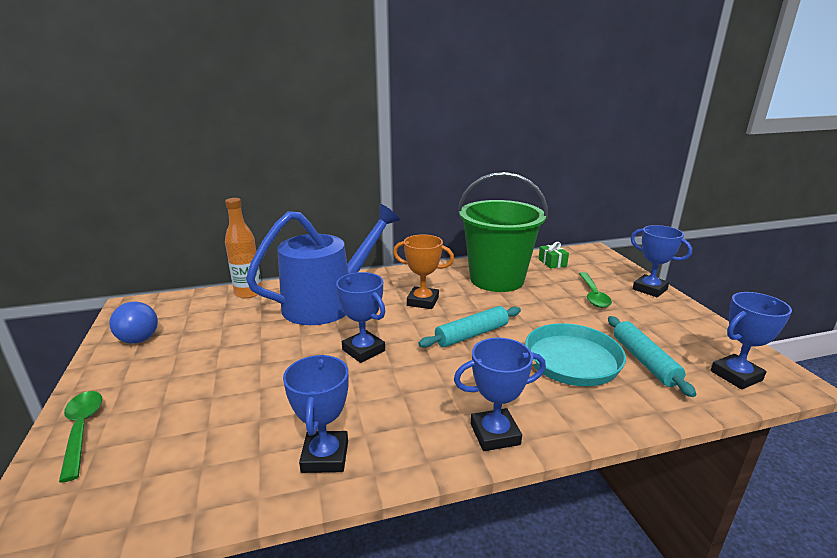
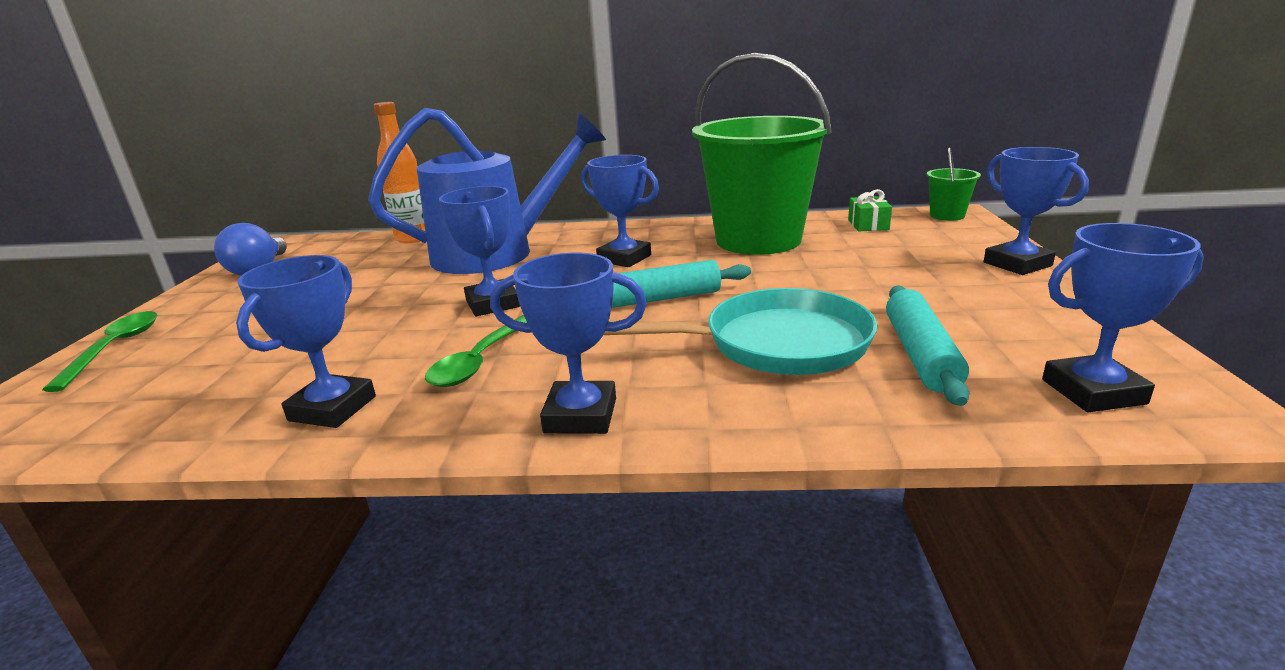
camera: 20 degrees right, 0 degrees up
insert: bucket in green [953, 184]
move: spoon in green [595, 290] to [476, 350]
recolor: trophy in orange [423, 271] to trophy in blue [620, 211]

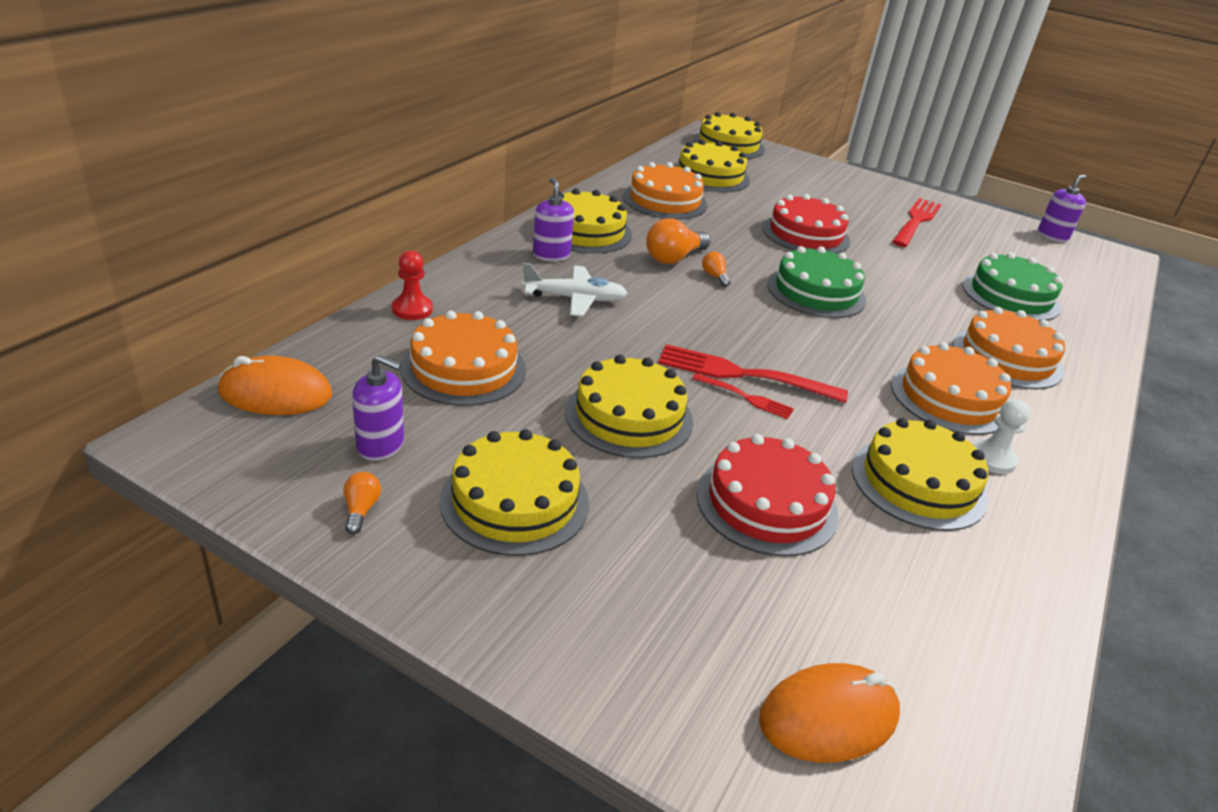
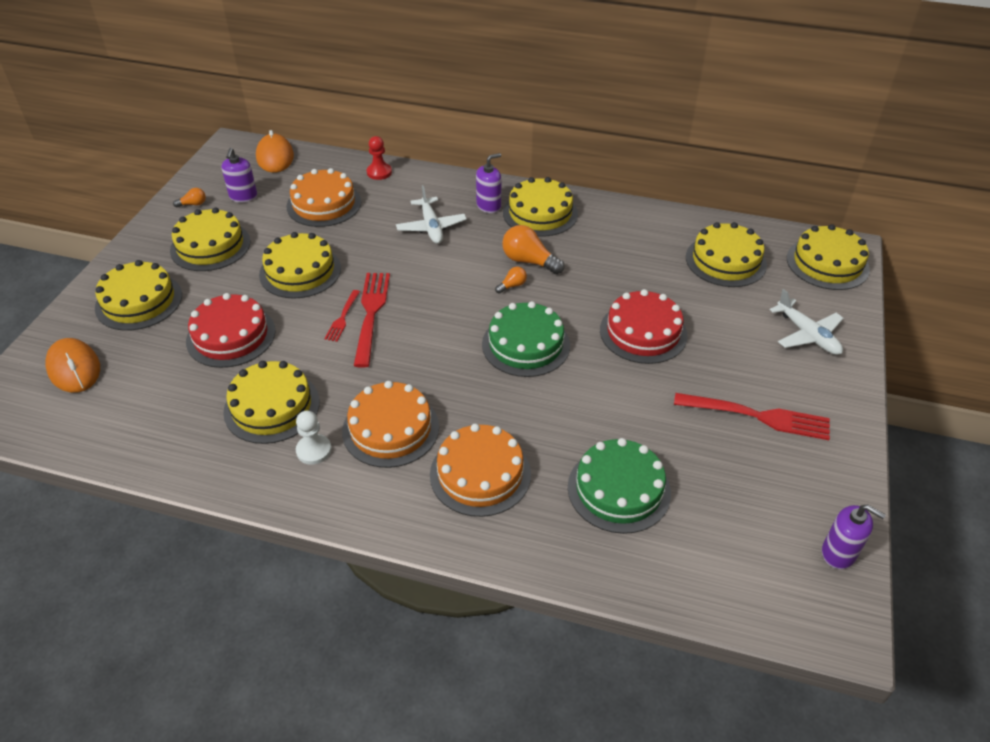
camera: 80 degrees right, 10 degrees up
delete: cake in orange [665, 190]
insert: cake in yellow [138, 295]; plane in white [806, 322]

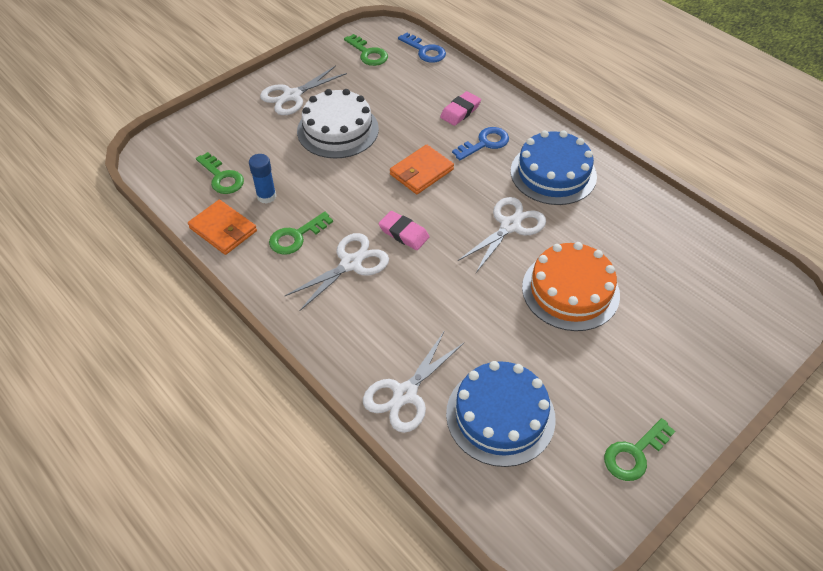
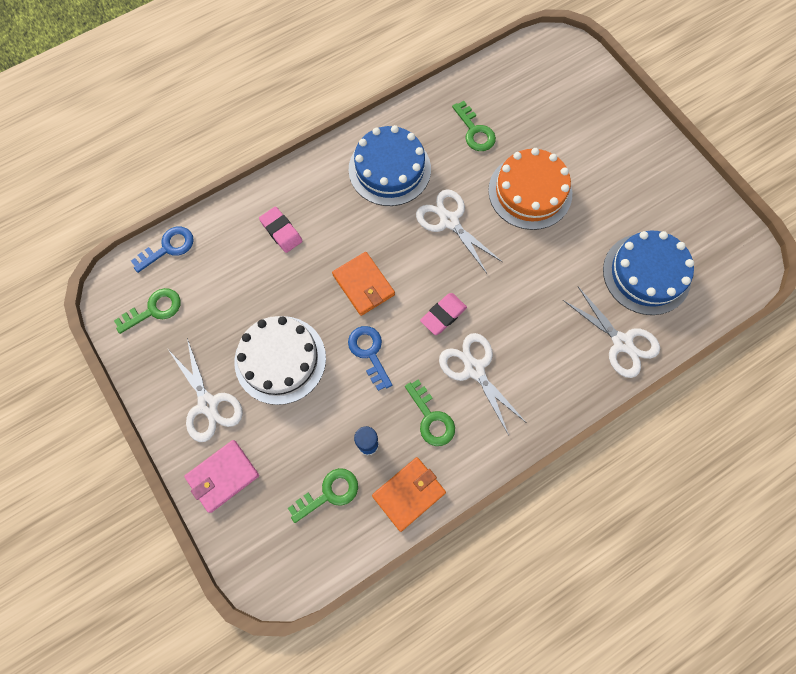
camera: 80 degrees left, 20 degrees up
insert: wallet in pink [221, 476]
move: key in blue [480, 143] to [370, 358]; key in green [639, 449] to [474, 126]

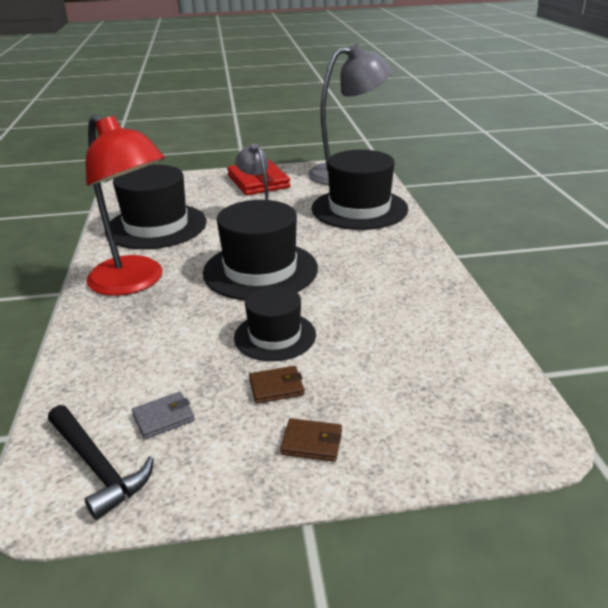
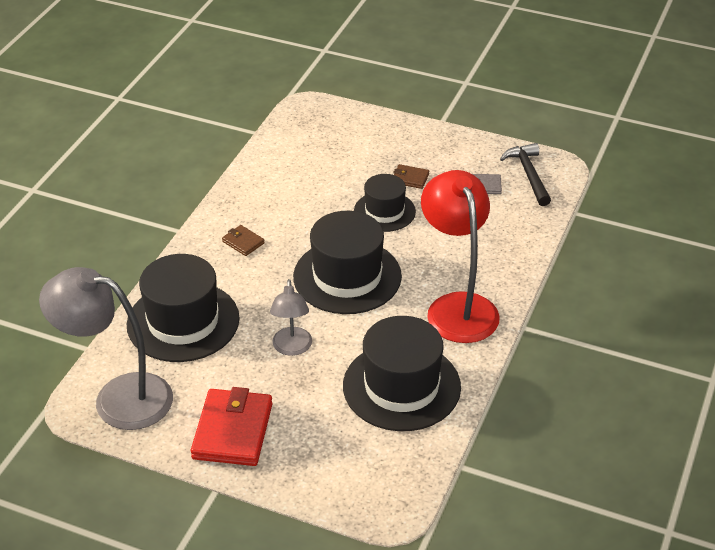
camera: 150 degrees left, 10 degrees up
move: wallet in brown [311, 440] to [243, 240]

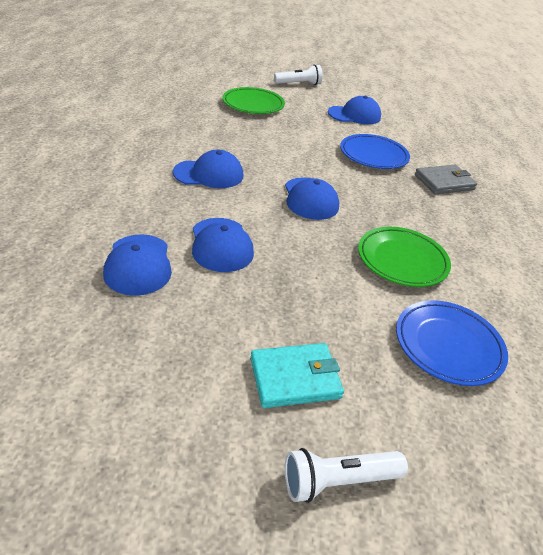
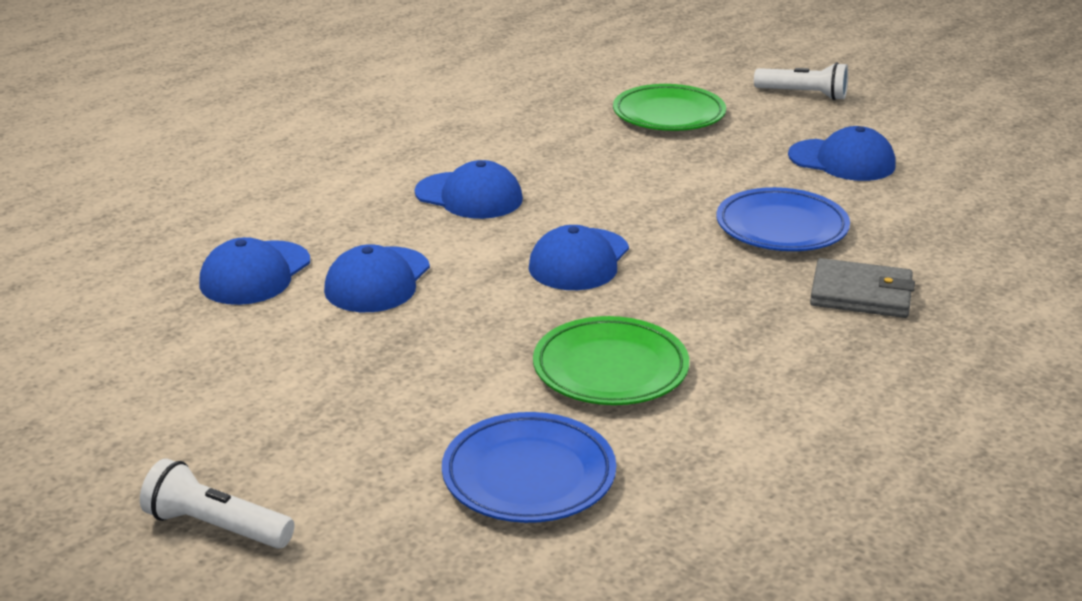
camera: 40 degrees right, 10 degrees down
delete: wallet in turquoise [297, 375]

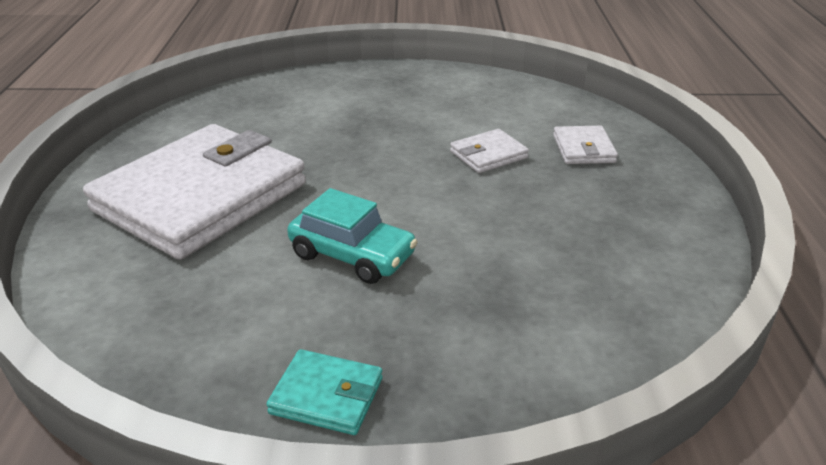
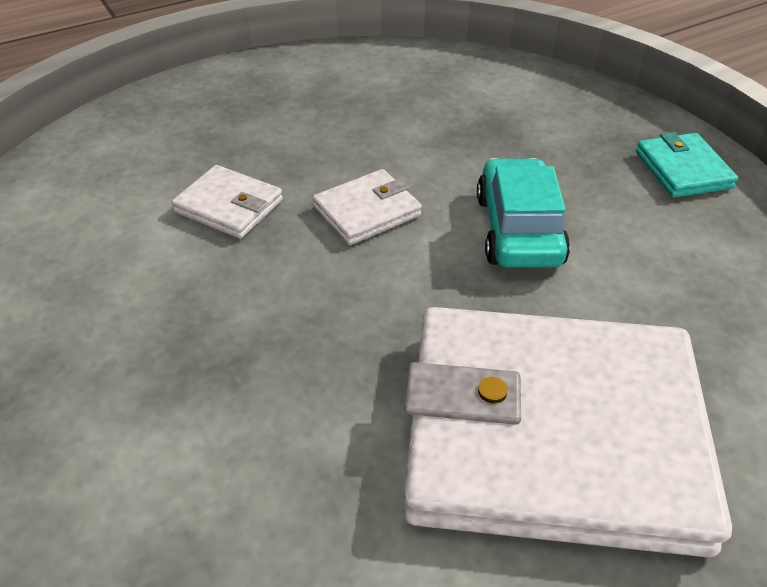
camera: 120 degrees left, 10 degrees up
move: wallet in white [585, 145] to [367, 207]

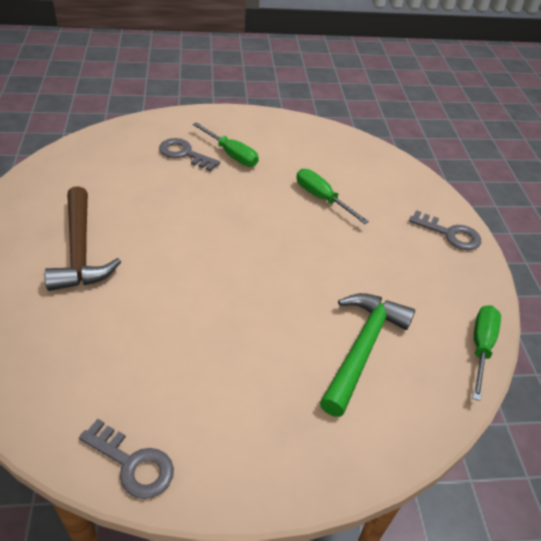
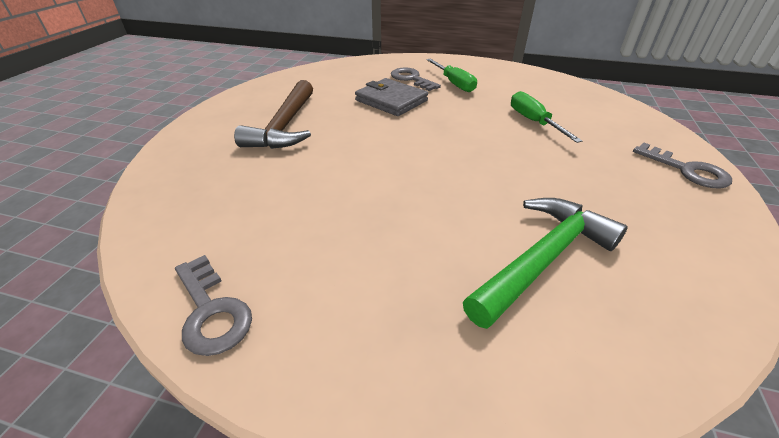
camera: 25 degrees right, 5 degrees down
delete: screwdriver in green [486, 353]
insert: wallet in grey [391, 97]

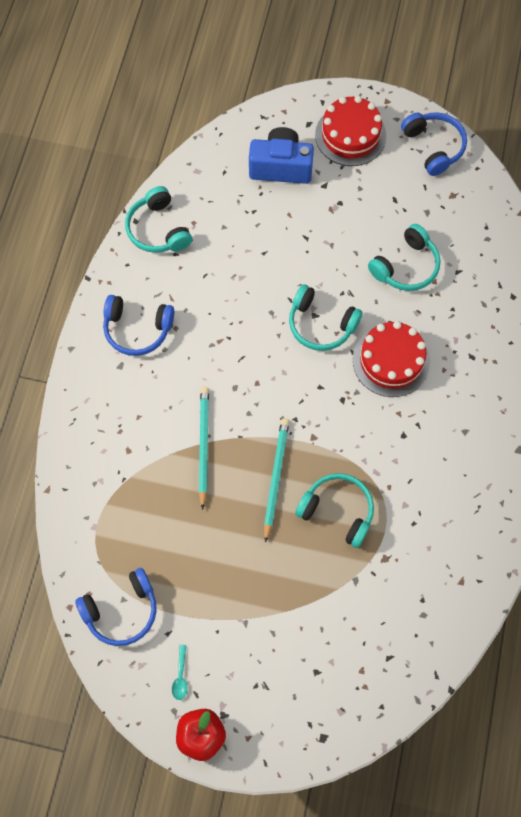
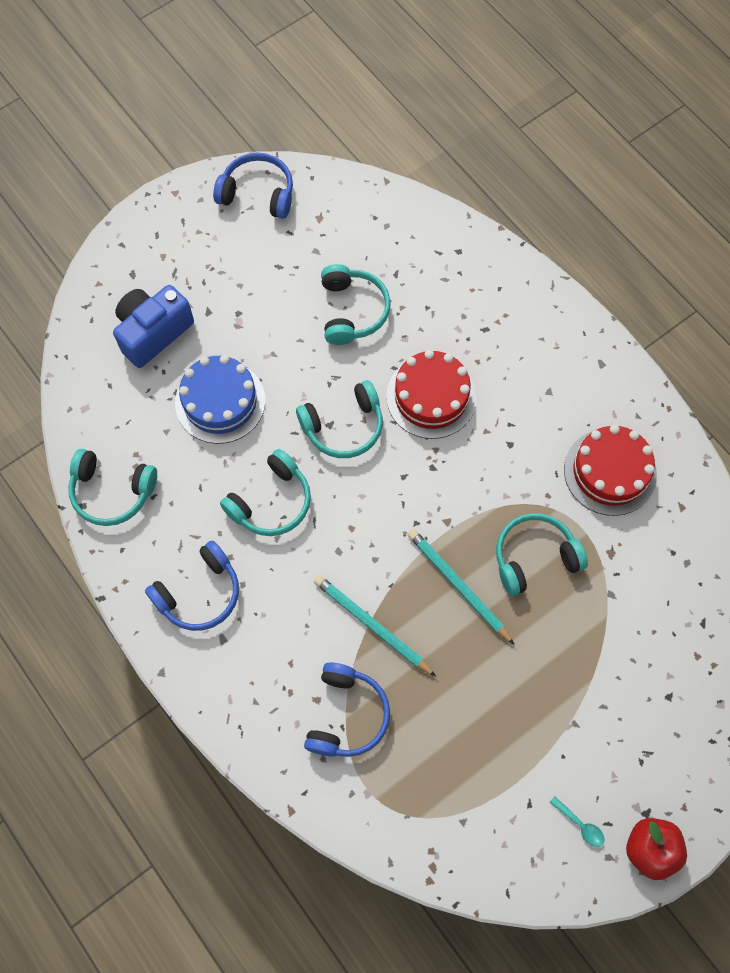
camera: 50 degrees left, 0 degrees up
insert: cake in blue [220, 399]; headphones in turquoise [265, 492]
move: headphones in blue [116, 607] to [347, 709]; cake in red [350, 131] to [610, 470]

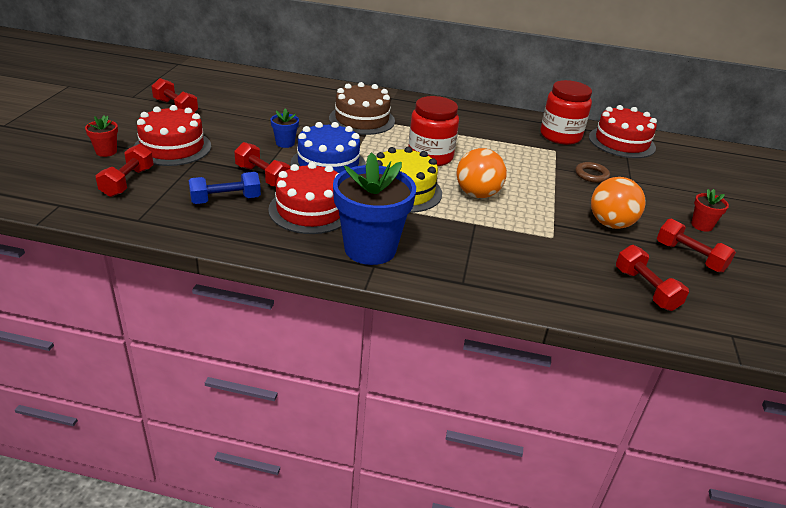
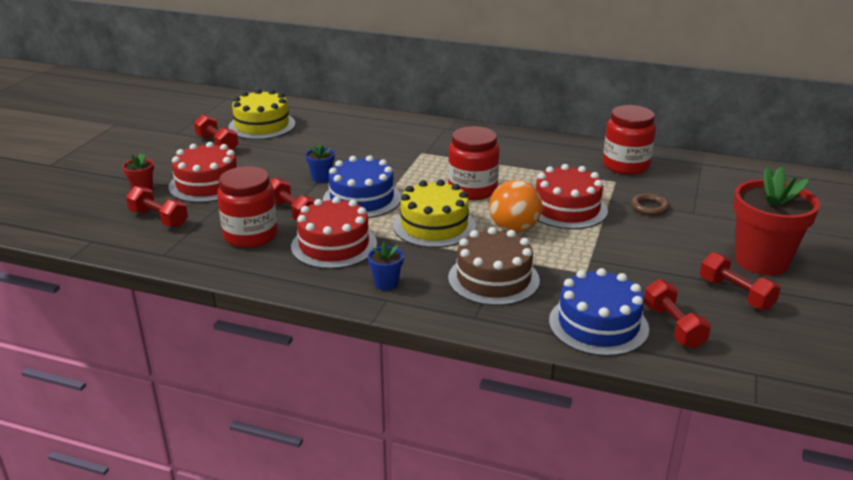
camera: 10 degrees right, 5 degrees down
delete: ball in orange [618, 203]
insert: cake in yellow [262, 114]; cake in blue [599, 312]
move: cake in brown [362, 108] to [494, 266]; cake in red [623, 131] to [572, 196]
replace: dumbbell in blue [224, 188] to jar in red [247, 207]
rotate: dumbbell in red [125, 170] = [157, 207] 75 degrees counterclockwise
resize: flower pot in blue [374, 208] = [386, 266] x0.44; flower pot in red [710, 210] = [776, 221] x2.26

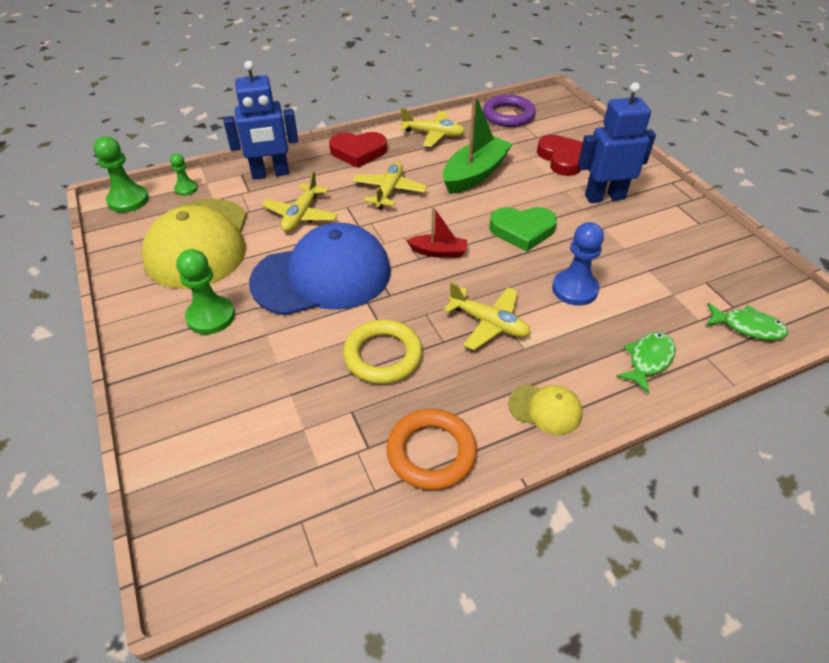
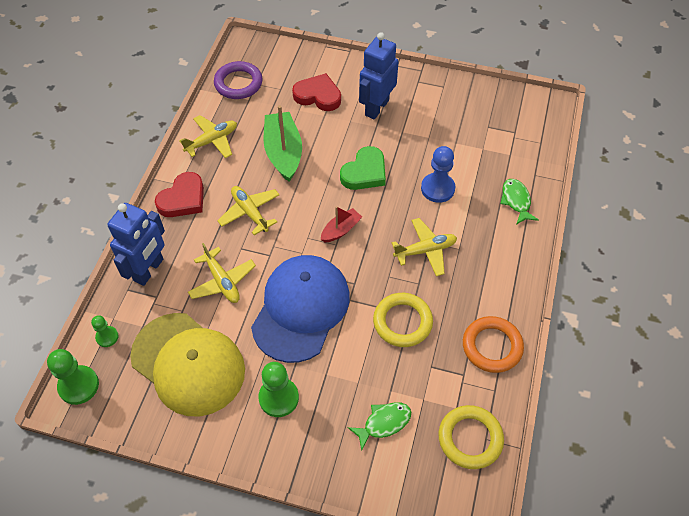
camera: 50 degrees left, 10 degrees up
delete: cap in yellow [545, 409]
insert: ring in yellow [471, 437]
move: fish in green [747, 321] to [379, 426]

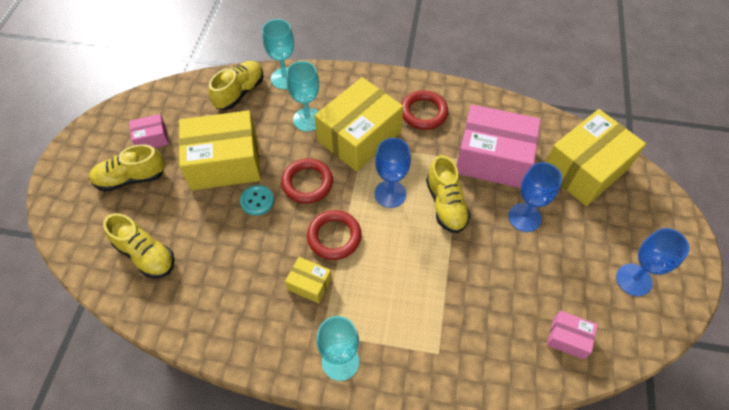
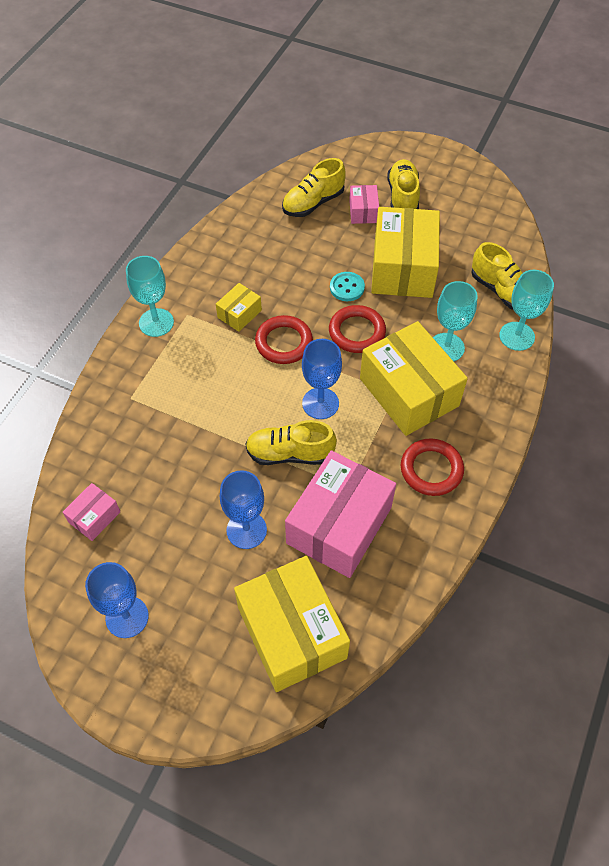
camera: 105 degrees right, 0 degrees up
move: box in pink [149, 131] to [364, 204]

